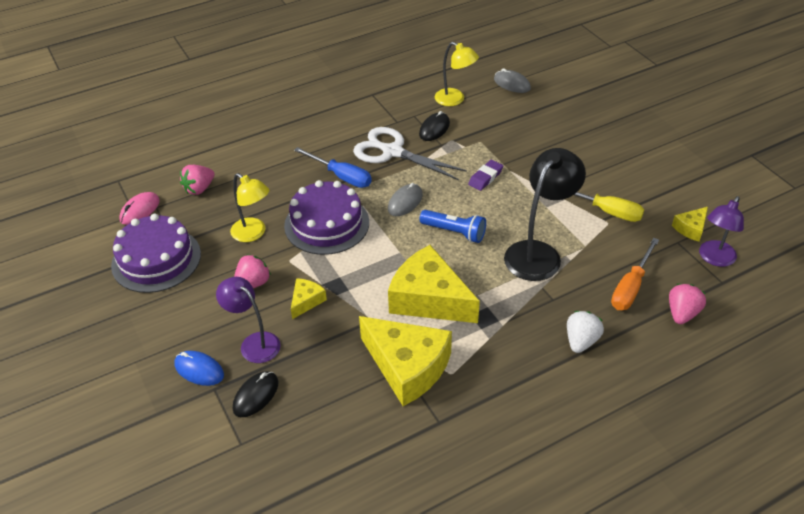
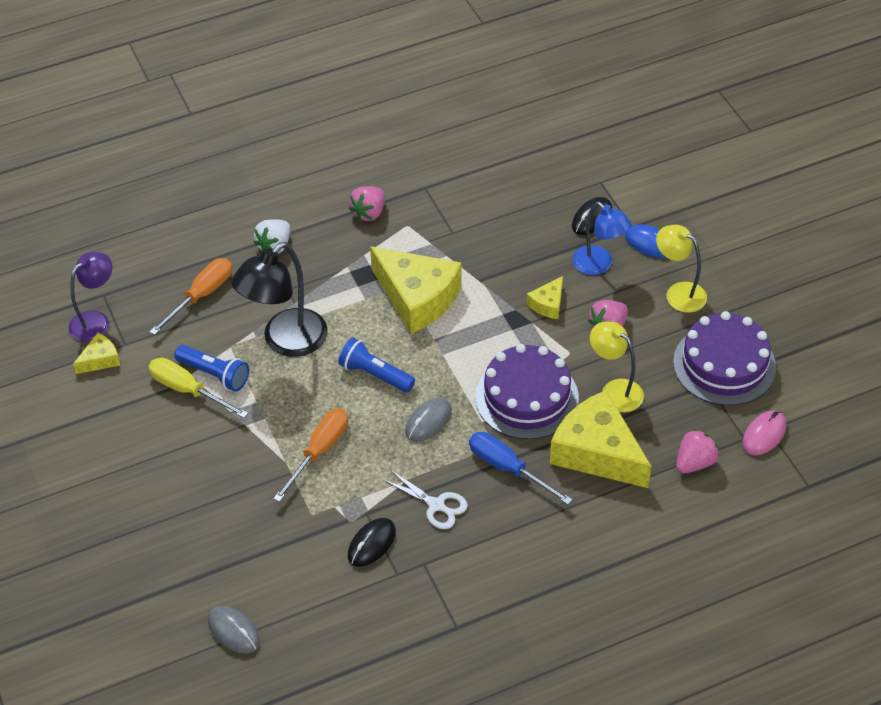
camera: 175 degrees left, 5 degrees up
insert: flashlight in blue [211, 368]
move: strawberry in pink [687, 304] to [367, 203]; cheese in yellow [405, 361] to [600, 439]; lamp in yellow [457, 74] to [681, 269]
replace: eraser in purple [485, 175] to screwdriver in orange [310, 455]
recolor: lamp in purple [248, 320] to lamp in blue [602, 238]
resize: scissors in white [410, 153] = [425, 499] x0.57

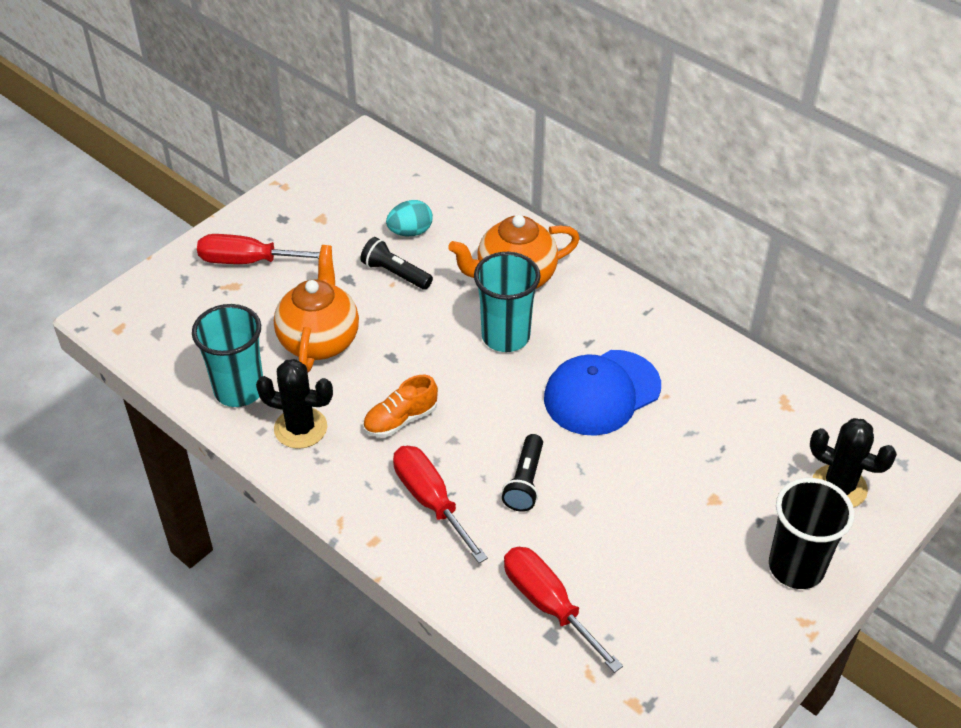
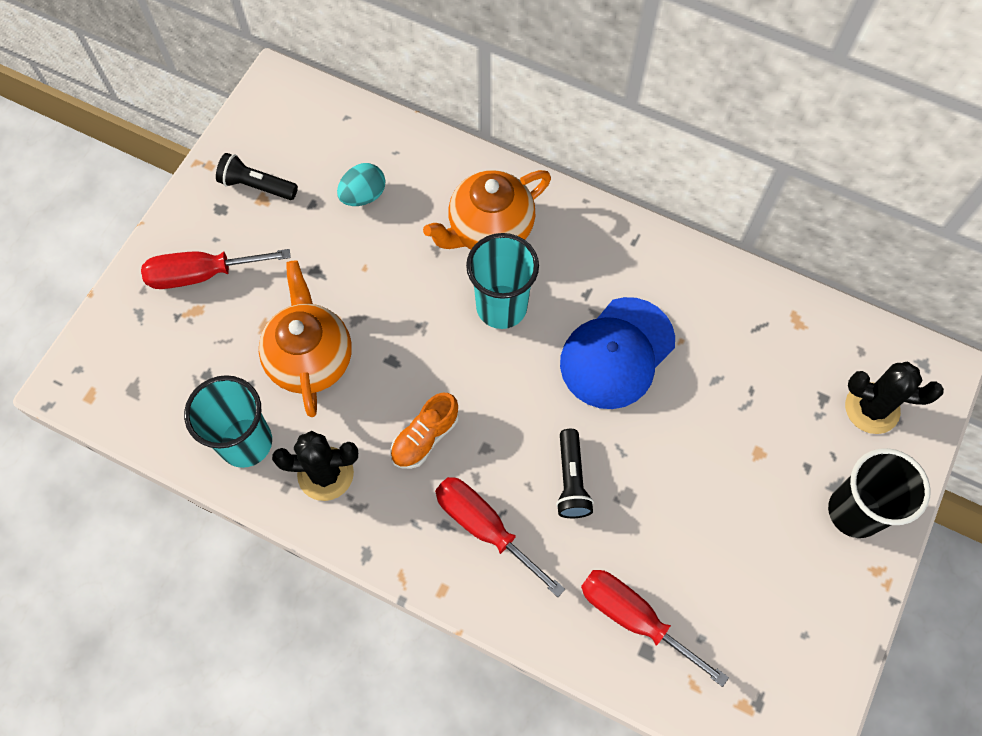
camera: 15 degrees left, 20 degrees up
move: flashlight in black [396, 263] to [257, 176]

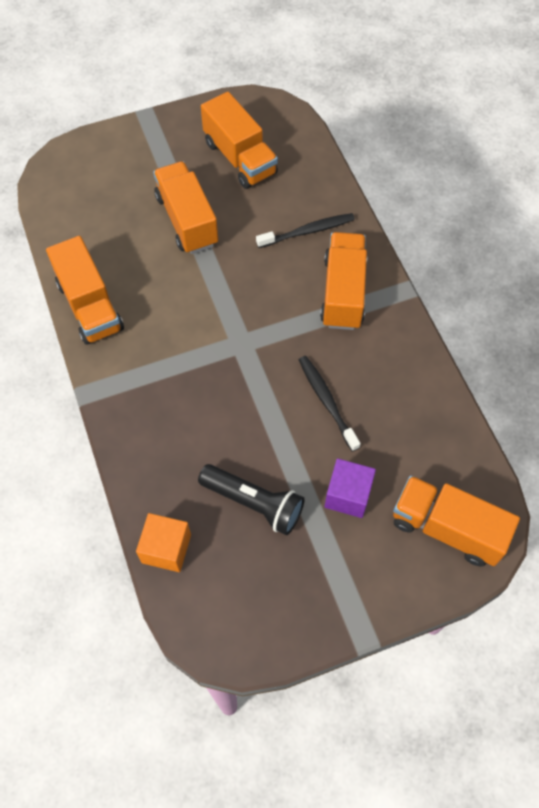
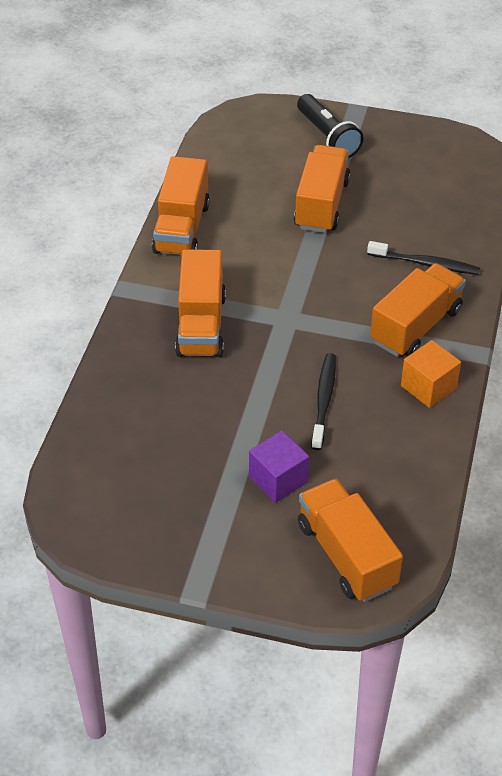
camera: 35 degrees right, 15 degrees down
move: truck in orange [239, 140] to [200, 303]; flashlight in black [251, 499] to [330, 126]; cube in orange [163, 542] to [431, 374]

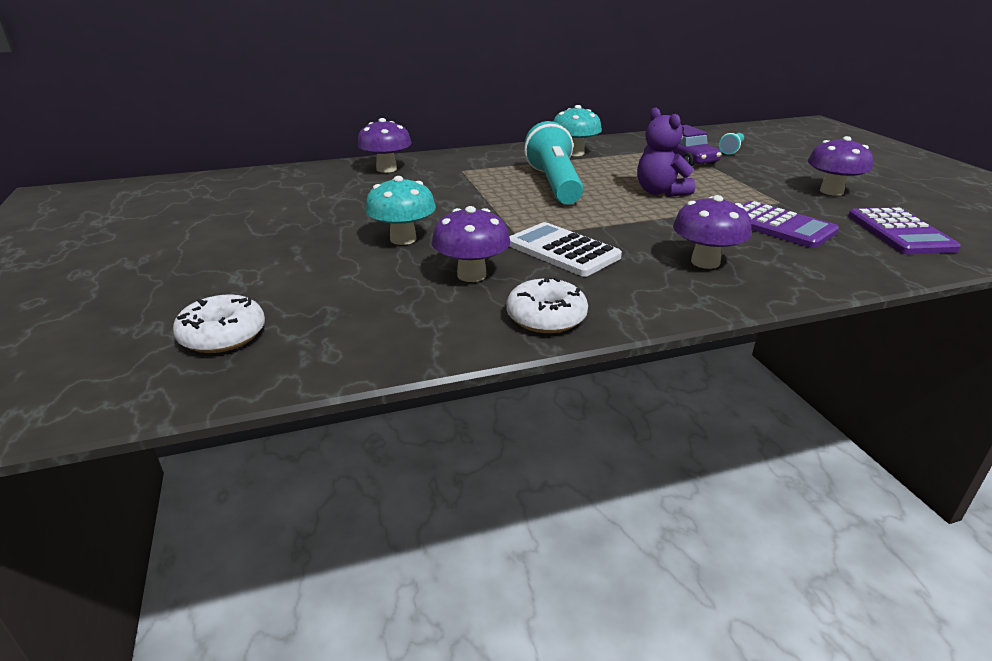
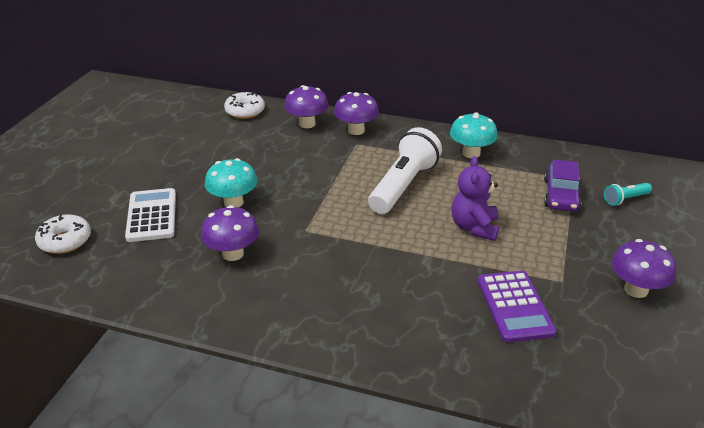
camera: 35 degrees right, 5 degrees up
delete: calculator in purple [904, 230]
move: calculator in white [565, 249] to [150, 215]; donut in white [547, 304] to [244, 105]; mushroom in purple [712, 232] to [356, 113]
recolor: flashlight in turquoise [553, 162] to flashlight in white [405, 170]

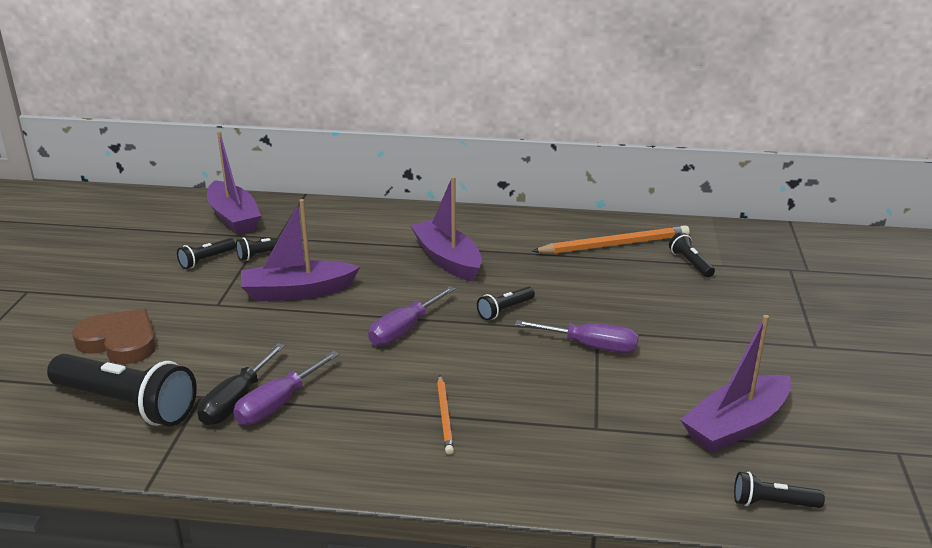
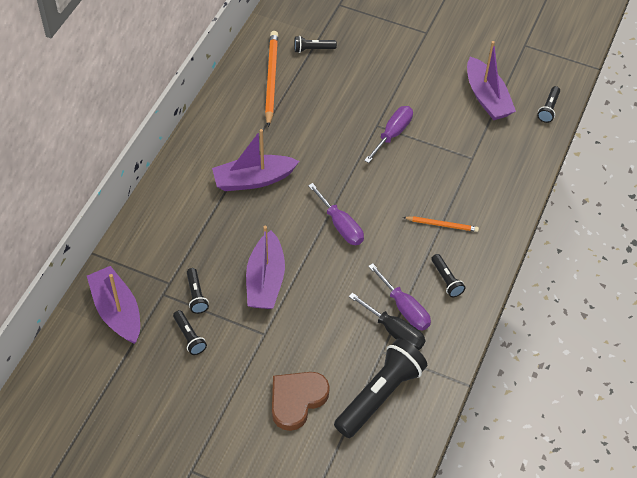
camera: 75 degrees left, 25 degrees up
move: flashlight in black [506, 303] to [448, 275]
rotate: boat in purple [234, 183] = [113, 305] 105 degrees counterclockwise

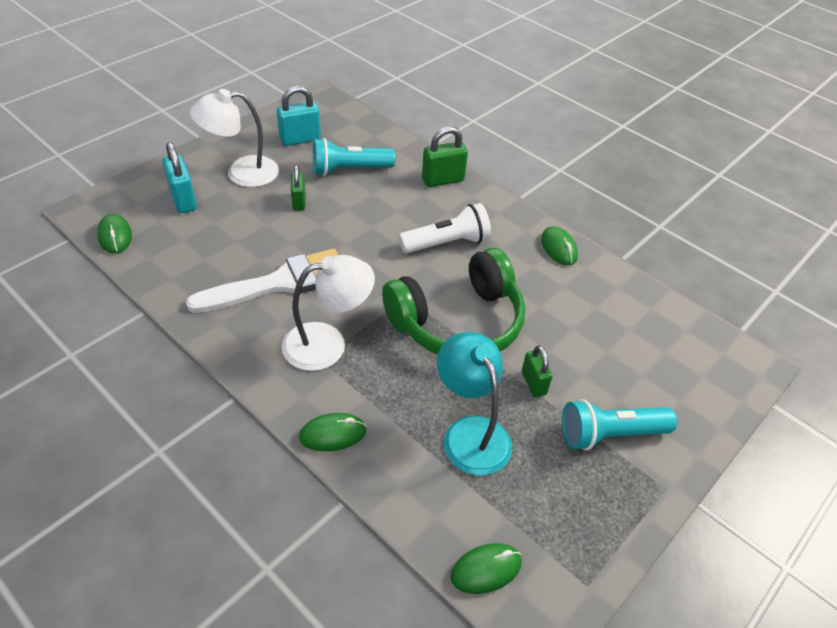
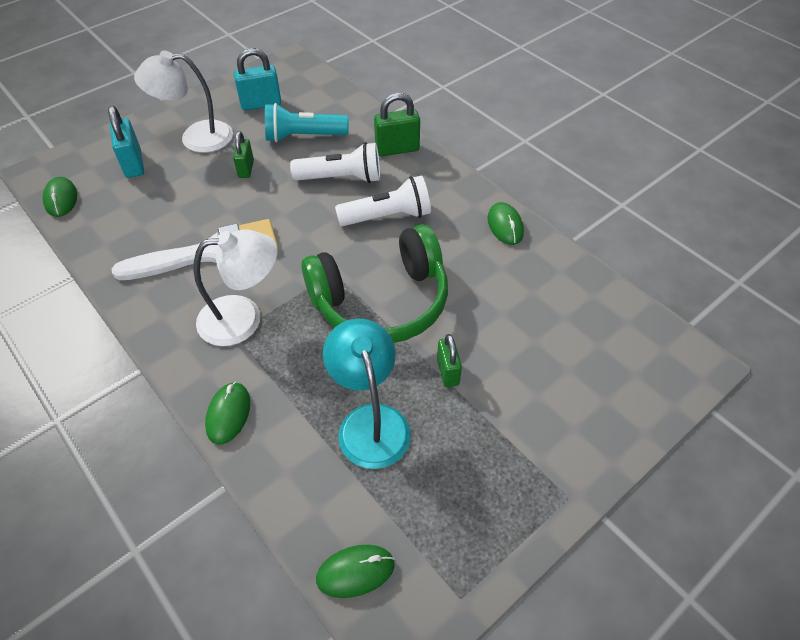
camera: 10 degrees right, 5 degrees up
delete: flashlight in turquoise [619, 425]
insert: flashlight in white [335, 162]
rotate: mouse in green [333, 432] = [227, 413] 75 degrees counterclockwise

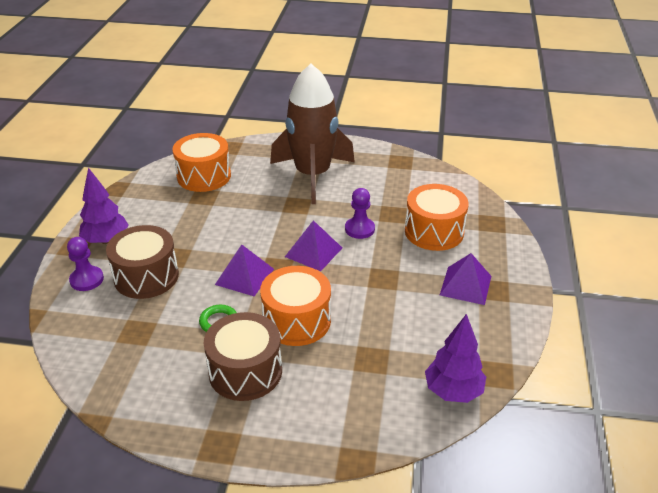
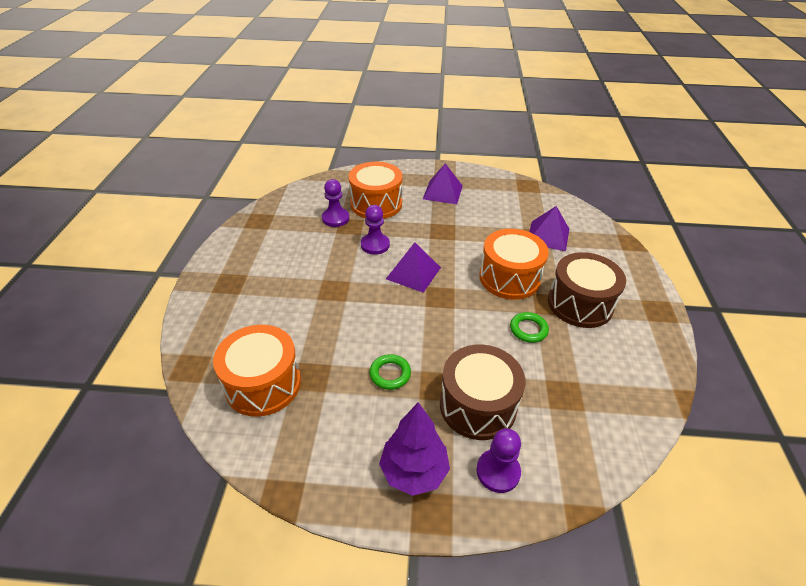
camera: 95 degrees left, 5 degrees up
delete: rocket in brown [312, 134]; tree in purple [455, 358]
insert: pawn in purple [335, 203]; ring in green [390, 372]
move: pyramid in purple [244, 270] to [549, 228]

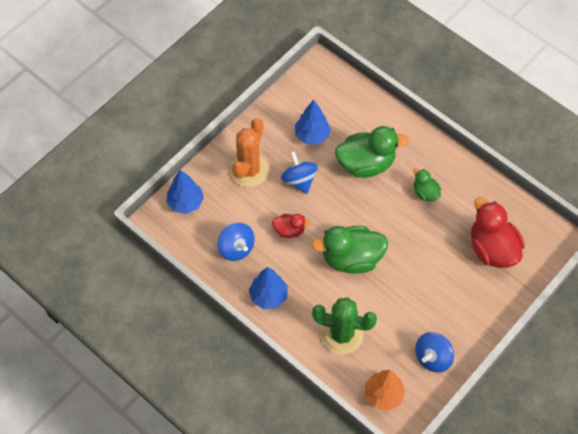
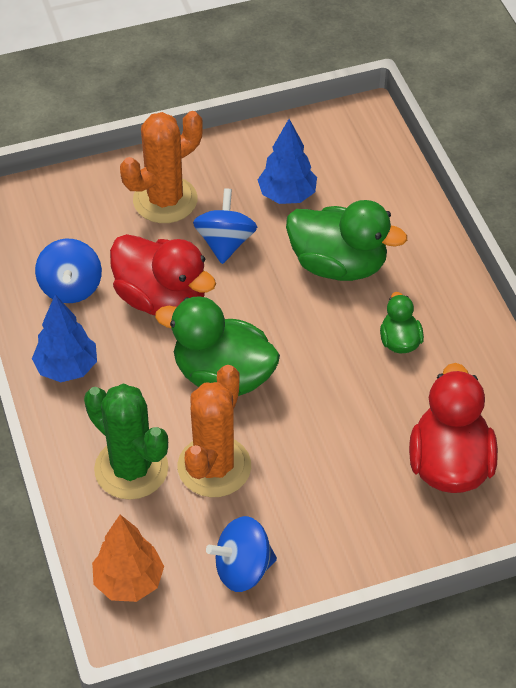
camera: 30 degrees right, 10 degrees down
delete: tree in blue [185, 192]
insert: cactus in orange [214, 431]
resize: duck in red [291, 226] = [163, 275] x1.93

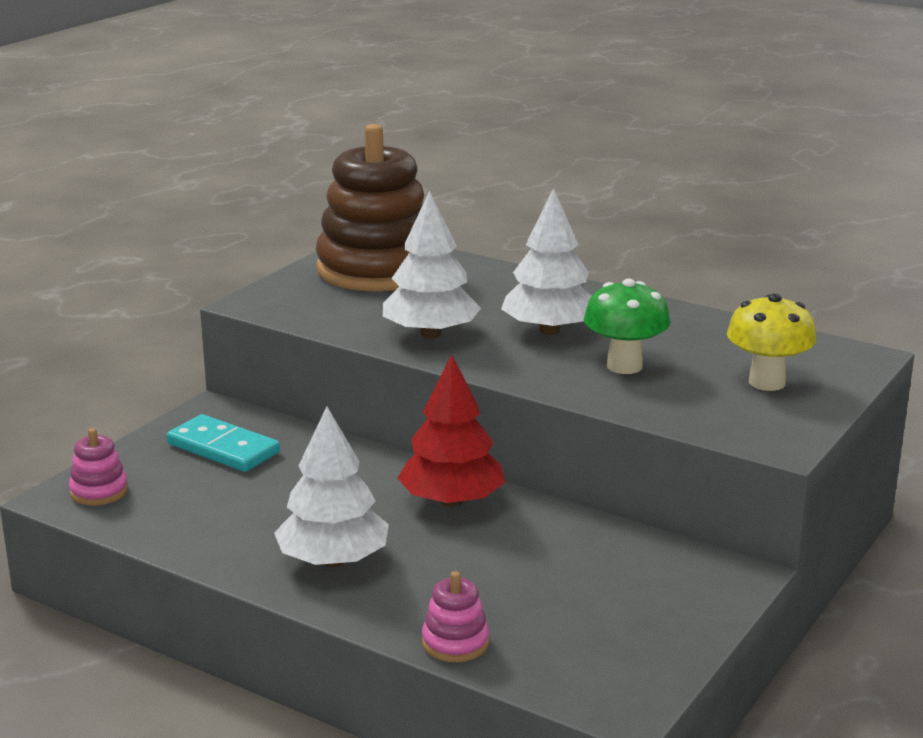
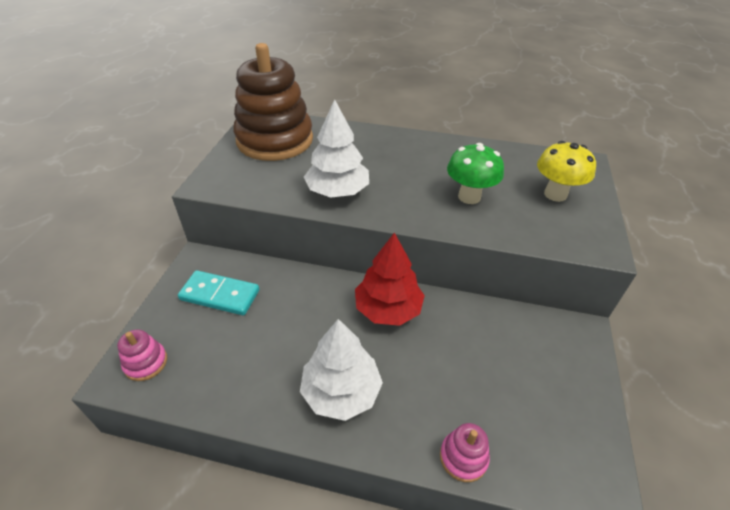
camera: 20 degrees left, 20 degrees up
delete: tree in white [546, 261]

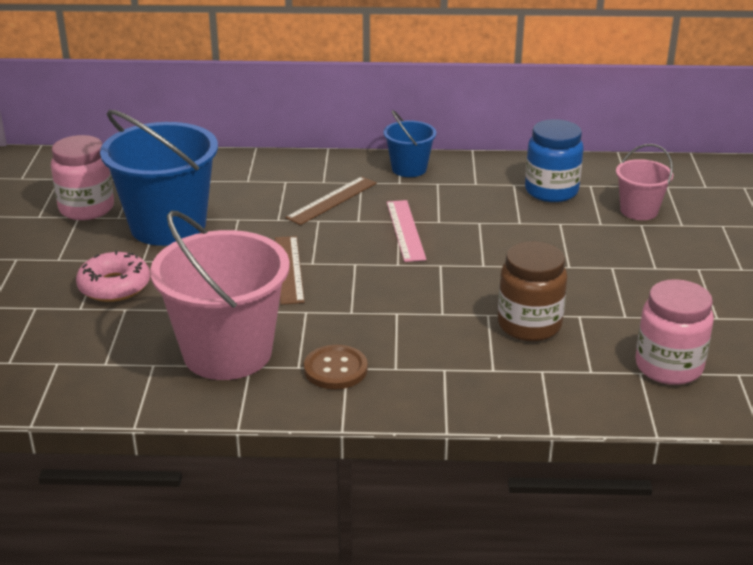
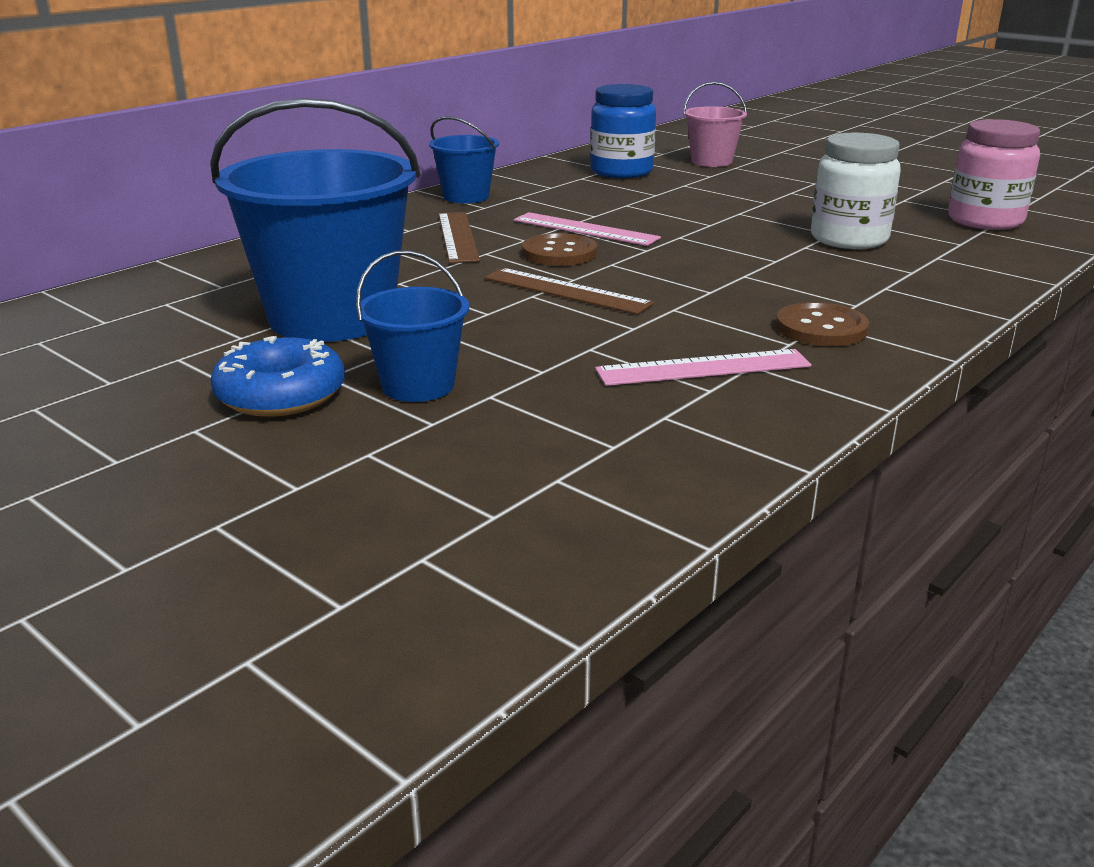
camera: 50 degrees left, 5 degrees down
delete: jar in pink [82, 177]
insert: donut in blue [277, 376]; button in brown [559, 249]
replace: donut in pink [113, 276] to bucket in blue [412, 326]; bucket in pink [220, 295] to ruler in pink [703, 367]
recolor: jar in brown [532, 291] to jar in white [856, 191]

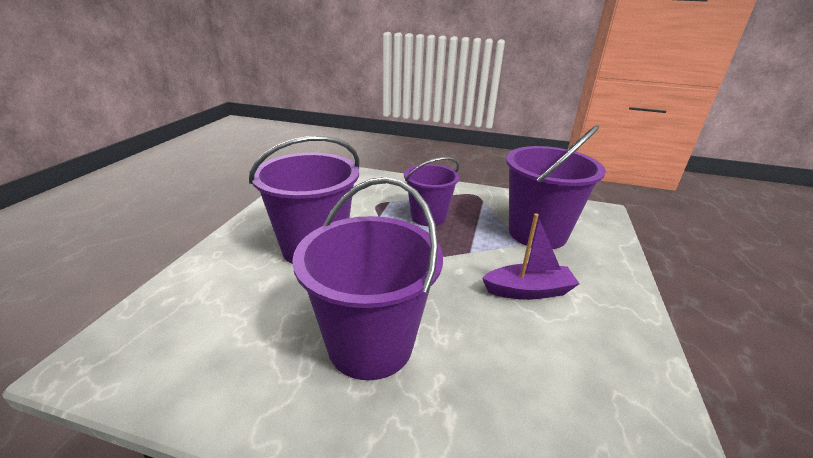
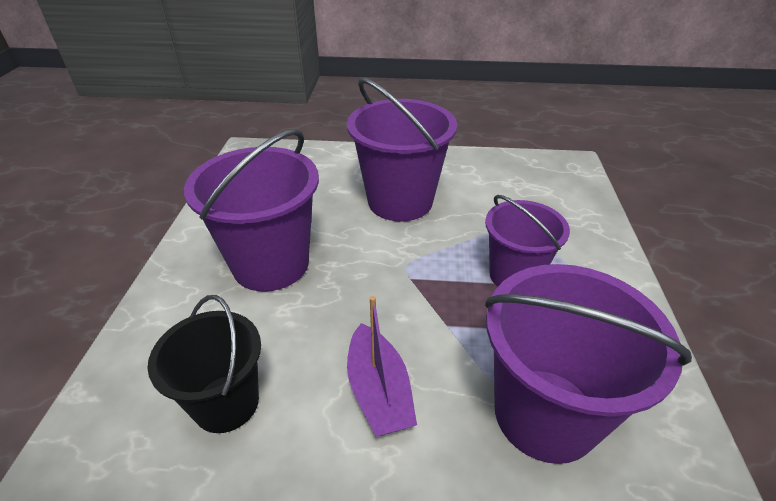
camera: 80 degrees right, 10 degrees up
insert: bucket in black [204, 364]

